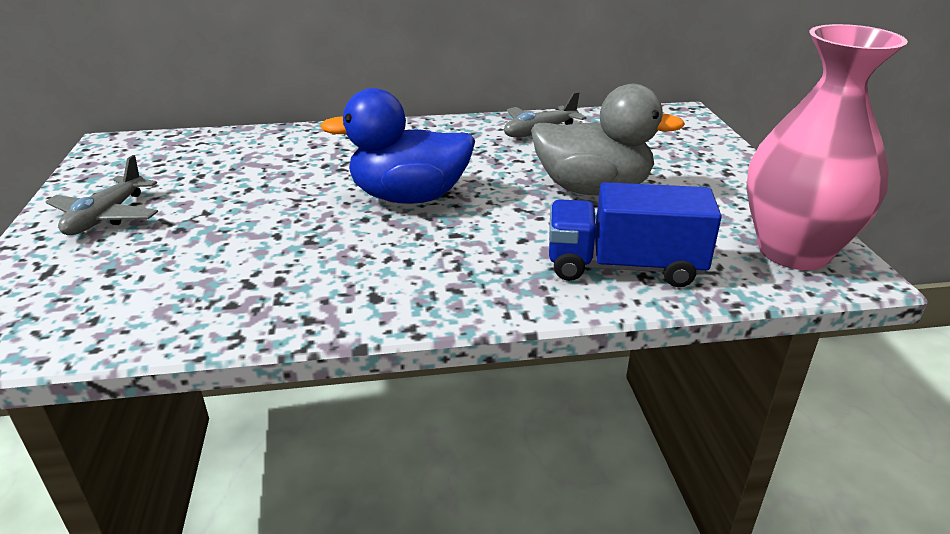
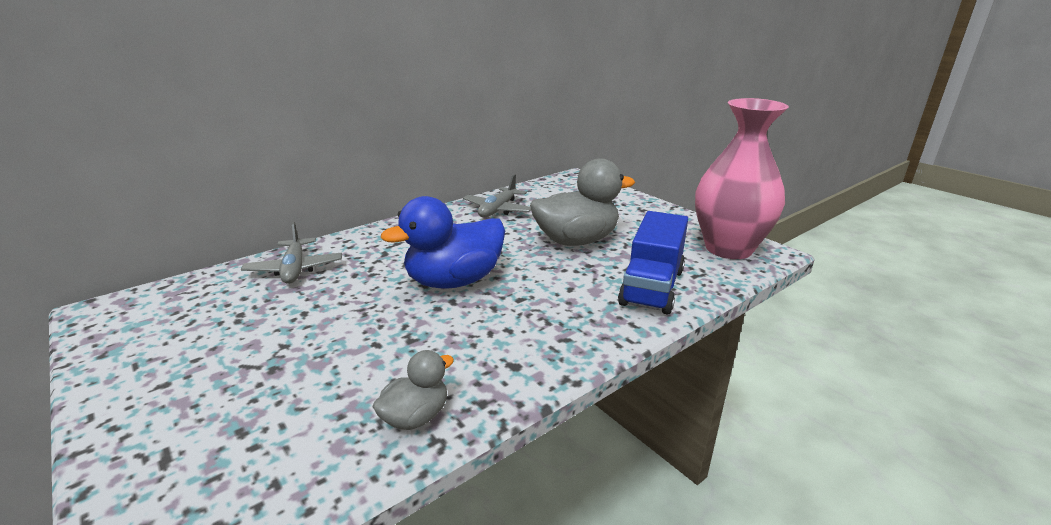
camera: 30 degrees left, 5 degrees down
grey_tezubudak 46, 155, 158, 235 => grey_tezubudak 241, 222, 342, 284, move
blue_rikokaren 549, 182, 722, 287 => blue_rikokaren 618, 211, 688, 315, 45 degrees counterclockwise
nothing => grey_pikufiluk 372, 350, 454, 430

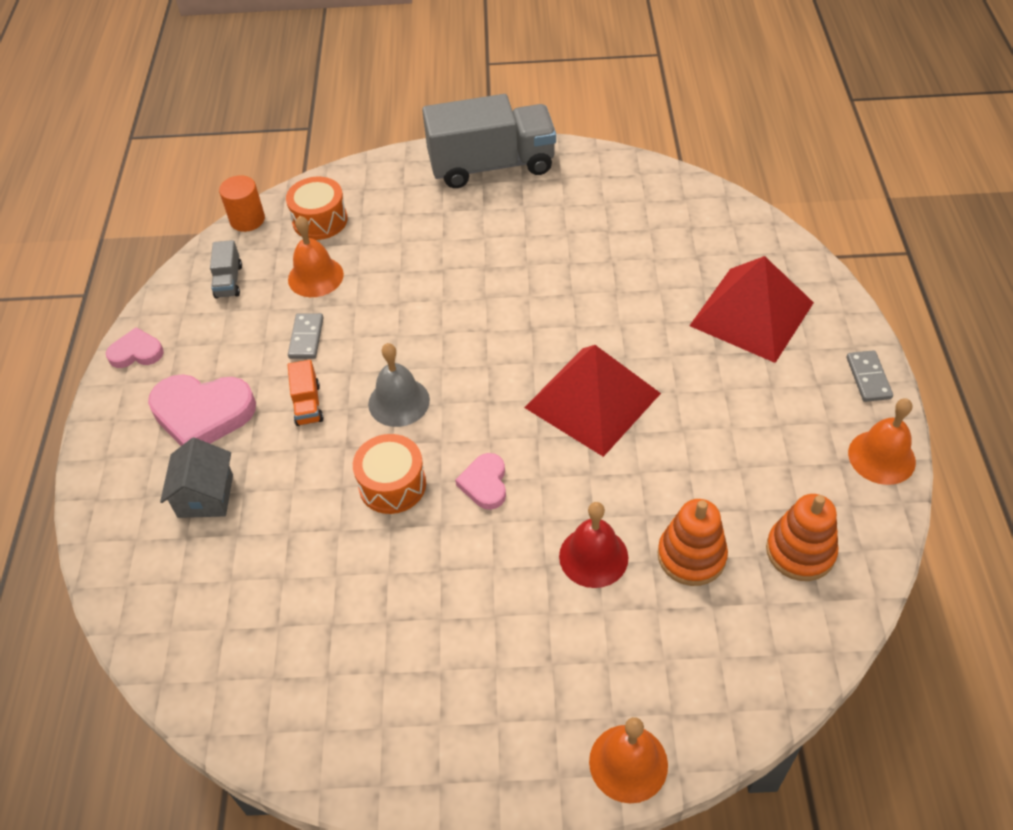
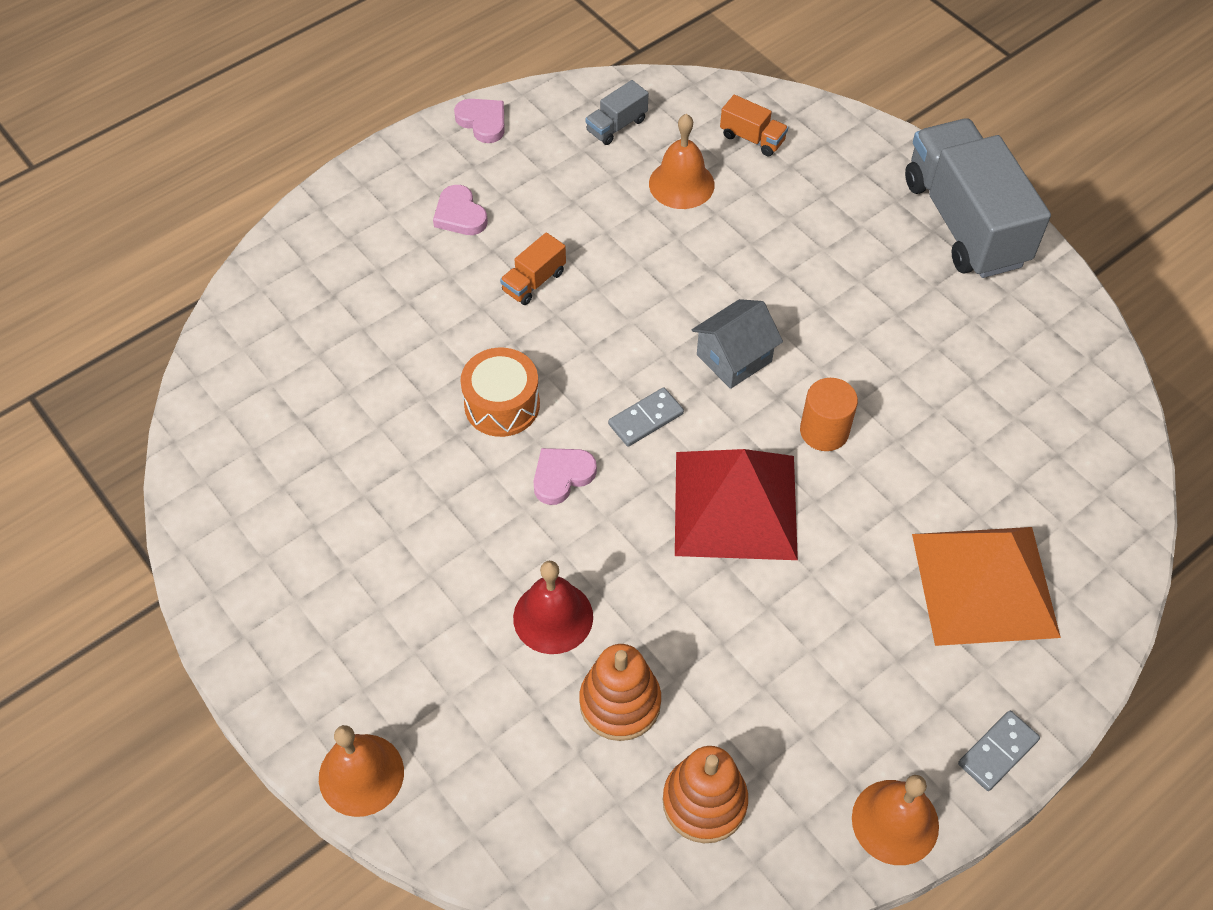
camera: 50 degrees right, 5 degrees up
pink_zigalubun 148, 374, 256, 446 => pink_zigalubun 433, 185, 488, 235, x0.55
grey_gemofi 160, 438, 233, 518 => grey_gemofi 692, 299, 783, 389, move
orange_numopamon 219, 175, 265, 232 => orange_numopamon 800, 378, 858, 451, move
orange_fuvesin 286, 177, 348, 240 => orange_rikokaren 720, 95, 788, 156
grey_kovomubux 288, 313, 324, 359 => grey_kovomubux 608, 387, 684, 447, move
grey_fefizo 368, 343, 430, 427 => nothing
grey_rikokaren 422, 94, 556, 188 => grey_rikokaren 905, 118, 1051, 278, 150 degrees counterclockwise
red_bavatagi 689, 256, 814, 363 => orange_bavatagi 912, 527, 1061, 646

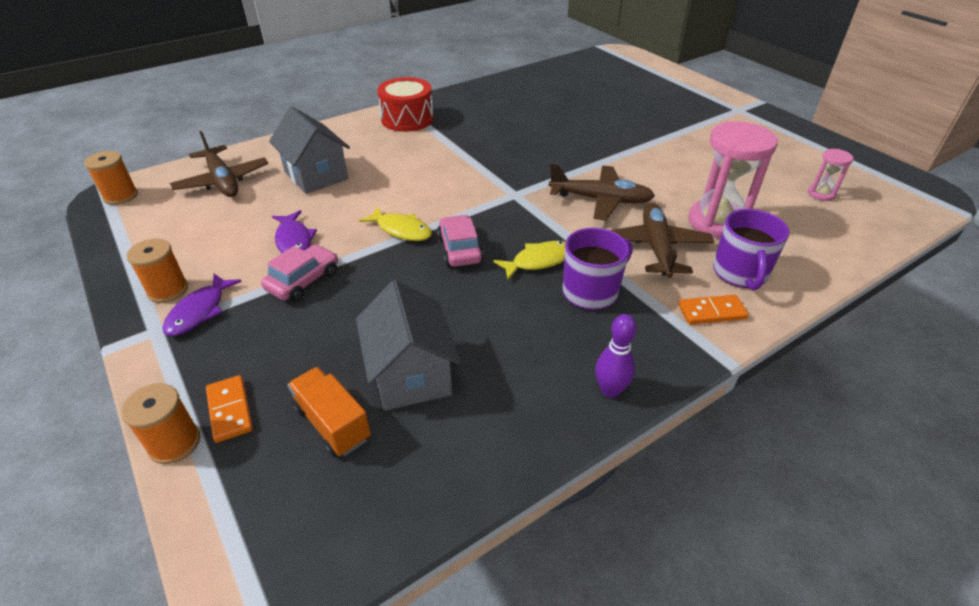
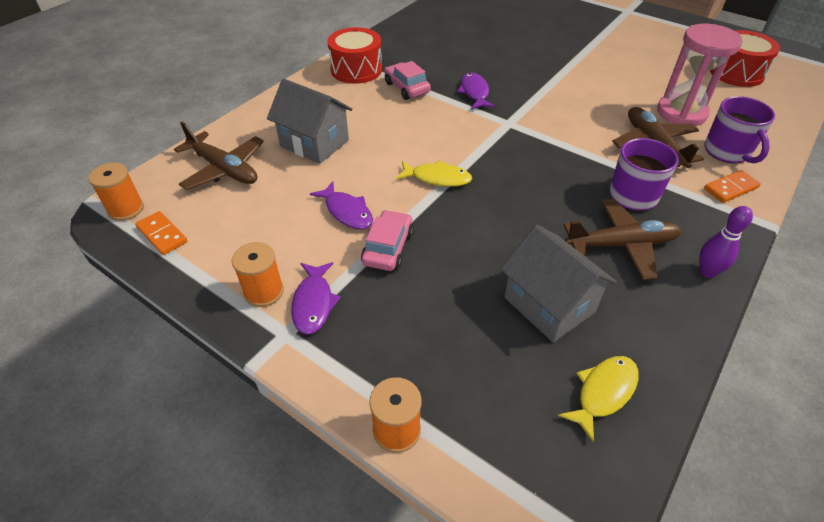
camera: 20 degrees left, 5 degrees up
orange_kovomubux 206, 375, 253, 443 => orange_kovomubux 135, 211, 187, 255, move
orange_rikokaren 287, 367, 371, 457 => nothing
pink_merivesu 437, 215, 484, 267 => pink_merivesu 384, 61, 431, 100, move
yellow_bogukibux 493, 241, 565, 280 => yellow_bogukibux 558, 356, 639, 442, move
brown_tezubudak 549, 164, 655, 220 => brown_tezubudak 564, 199, 682, 280, move
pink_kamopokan 808, 149, 853, 201 => red_fuvesin 710, 30, 780, 87
nothing => purple_bogukibux 457, 72, 495, 109

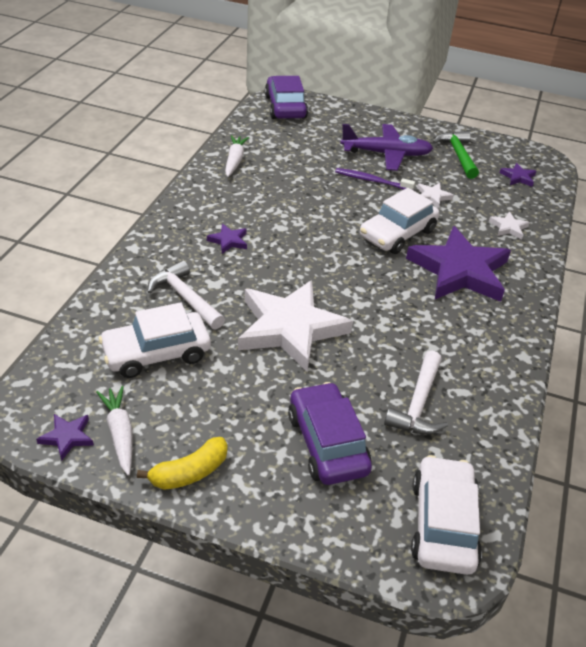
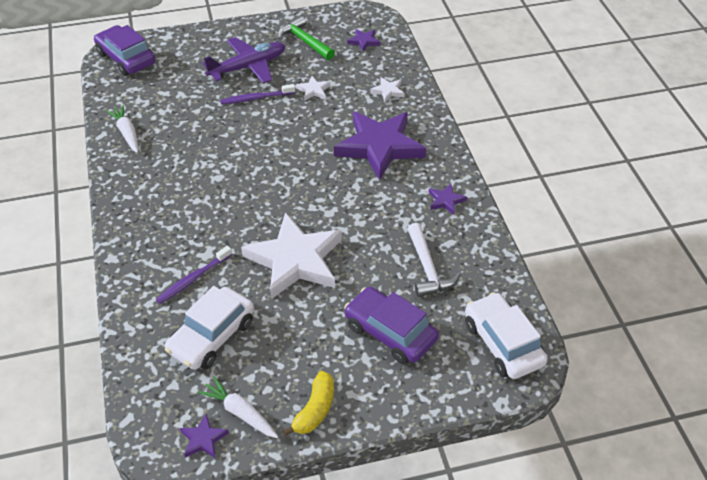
camera: 30 degrees left, 5 degrees up
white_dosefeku 147, 260, 225, 330 => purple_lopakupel 156, 246, 232, 304
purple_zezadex 207, 224, 247, 254 => purple_zezadex 429, 184, 467, 215, move
white_merivesu 360, 188, 439, 254 => nothing

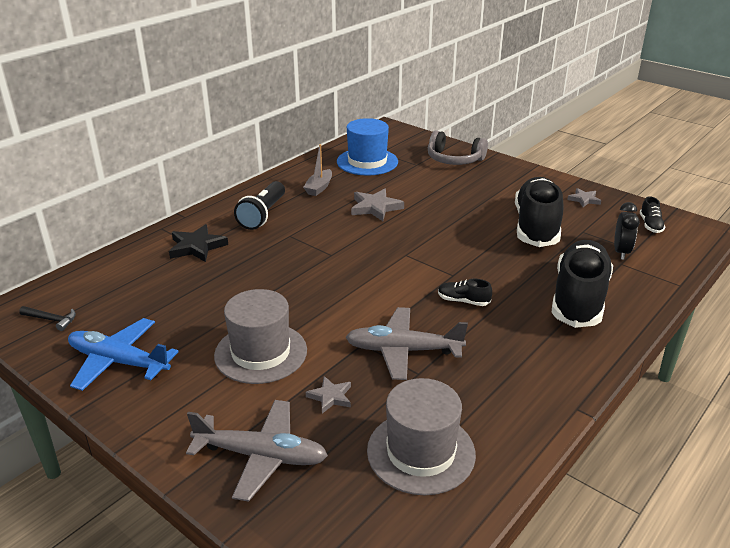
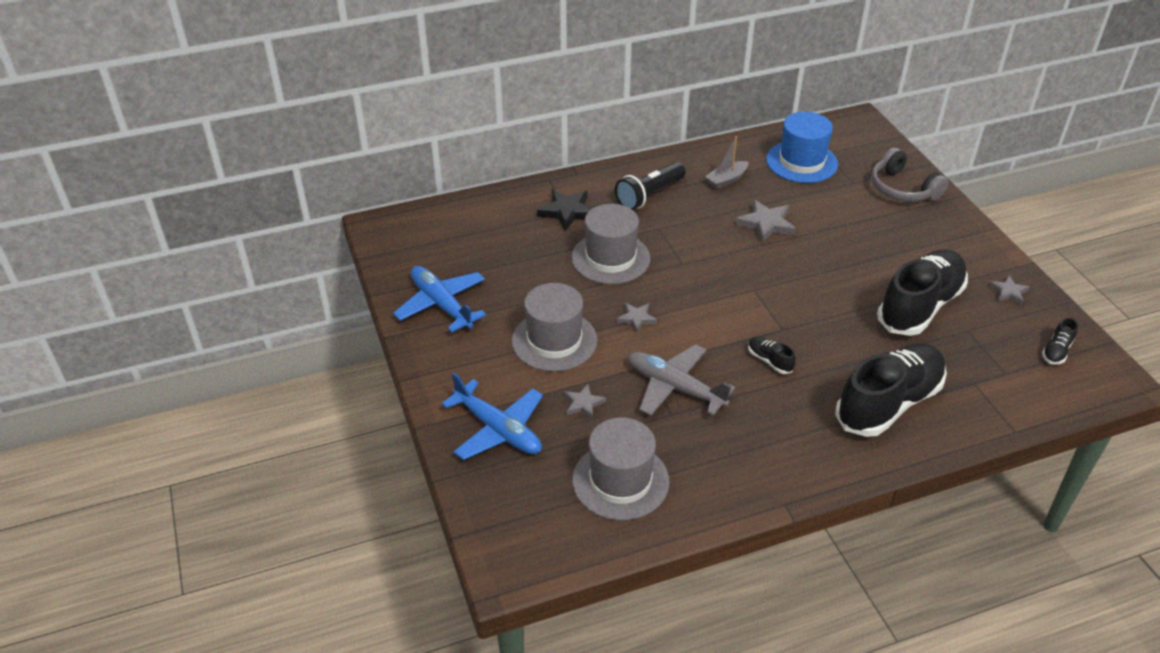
camera: 30 degrees right, 10 degrees up
black_dosefeku 19, 306, 76, 331 => nothing
grey_tezubudak 186, 400, 328, 502 => blue_tezubudak 442, 373, 543, 460
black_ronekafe 614, 202, 640, 260 => nothing
nothing => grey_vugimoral 571, 204, 650, 284
nothing => grey_zezadex 617, 303, 657, 333

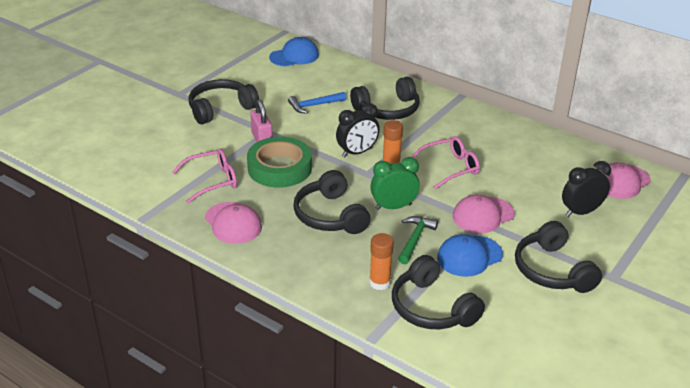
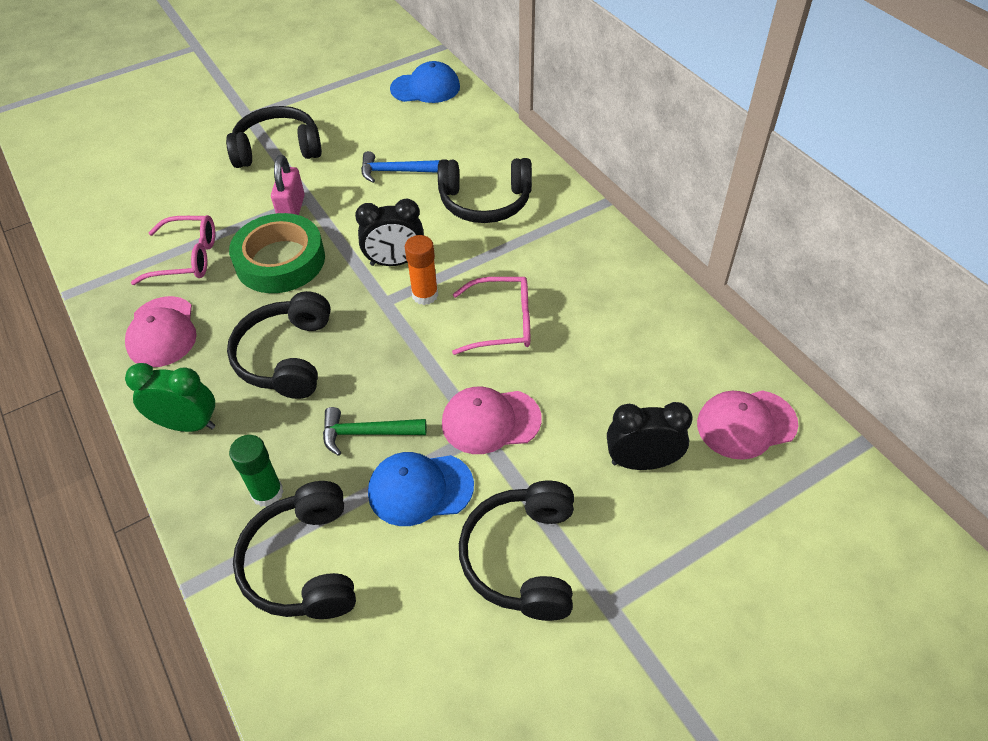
camera: 25 degrees right, 15 degrees up
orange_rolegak 369, 233, 394, 290 => green_rolegak 229, 435, 284, 507
green_ronekafe 370, 157, 420, 210 => green_ronekafe 125, 363, 215, 432, move
green_dosefeku 398, 216, 438, 264 => green_dosefeku 323, 407, 426, 456, 135 degrees counterclockwise

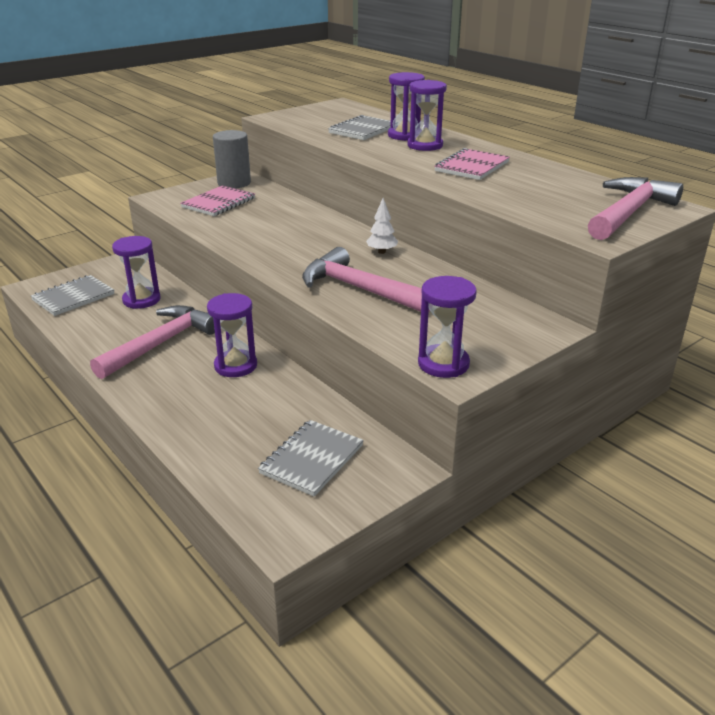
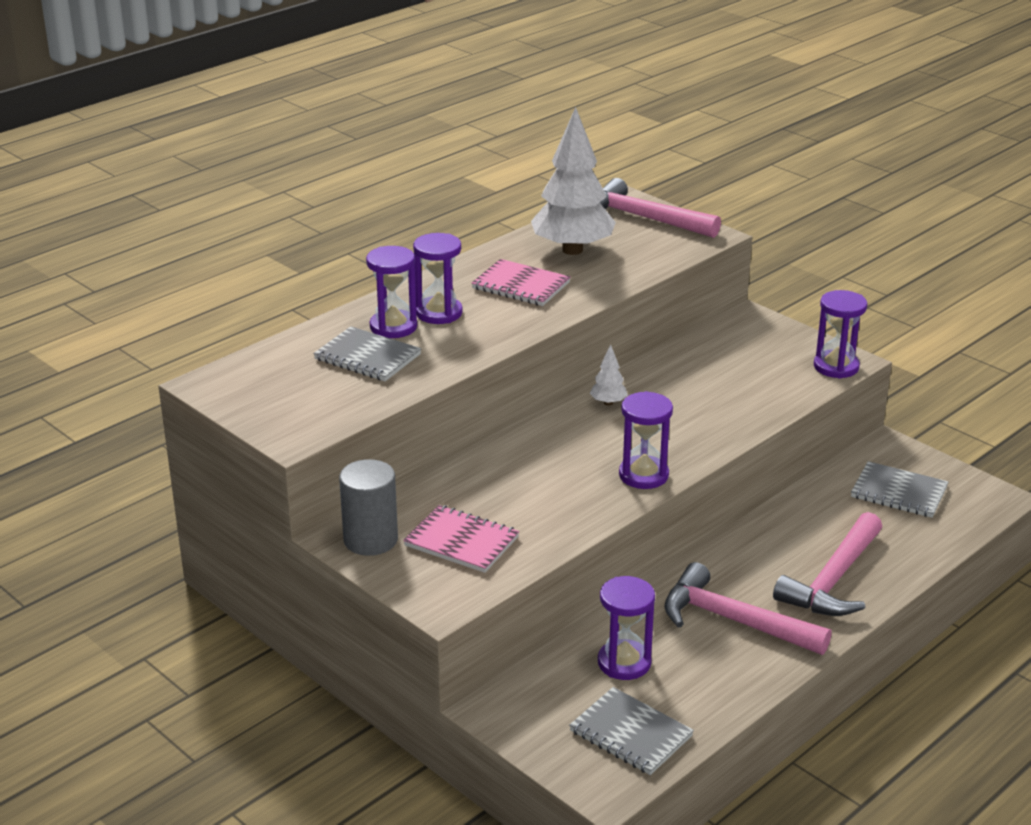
camera: 95 degrees left, 0 degrees up
purple_kamopokan 207, 293, 257, 377 => purple_kamopokan 619, 391, 673, 489, move
pink_dosefeku 302, 247, 430, 312 => pink_dosefeku 773, 512, 882, 616, move
nothing => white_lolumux 531, 107, 616, 255

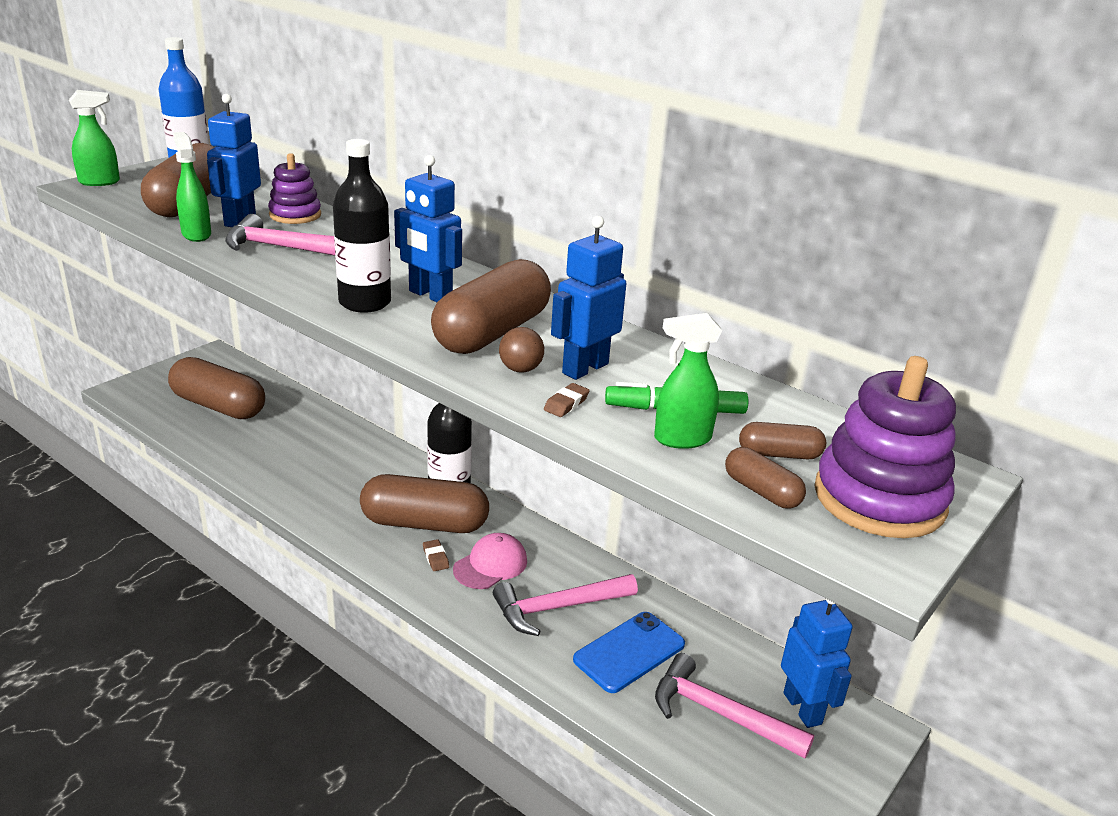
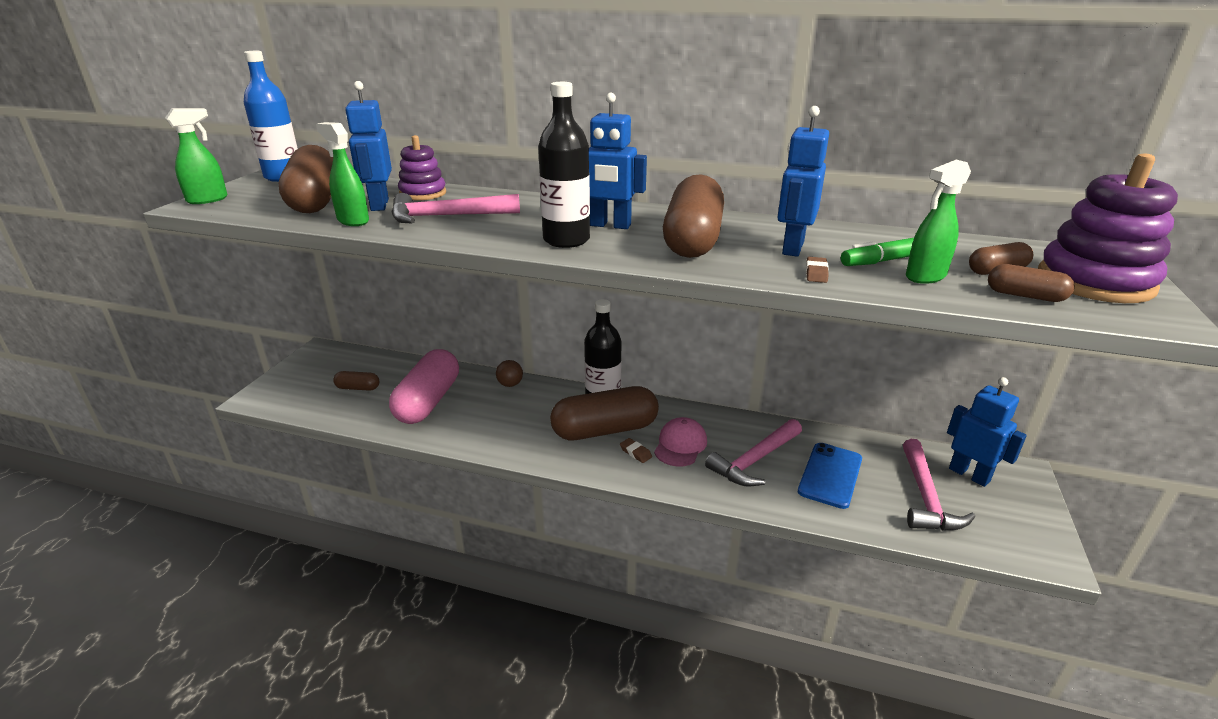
camera: 20 degrees left, 0 degrees up
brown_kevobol 168, 357, 265, 419 => brown_kevobol 333, 371, 380, 391, x0.46
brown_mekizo 499, 327, 544, 372 => brown_mekizo 496, 360, 523, 387, move
pink_dosefeku 655, 653, 814, 758 => pink_dosefeku 903, 439, 975, 531, 90 degrees counterclockwise
nothing => pink_kevobol 389, 349, 459, 424

